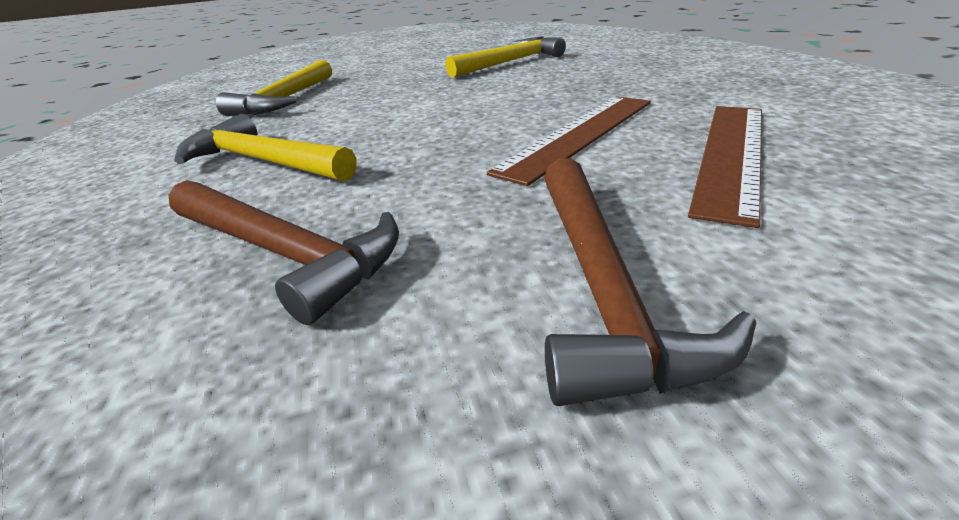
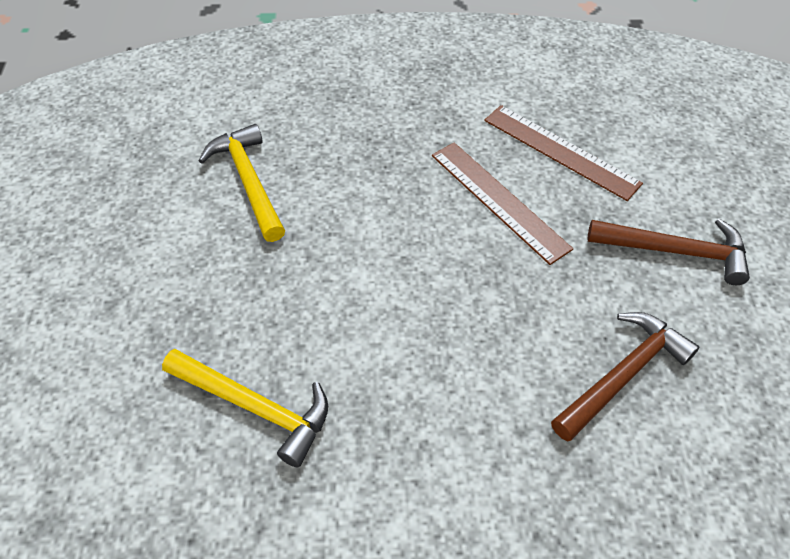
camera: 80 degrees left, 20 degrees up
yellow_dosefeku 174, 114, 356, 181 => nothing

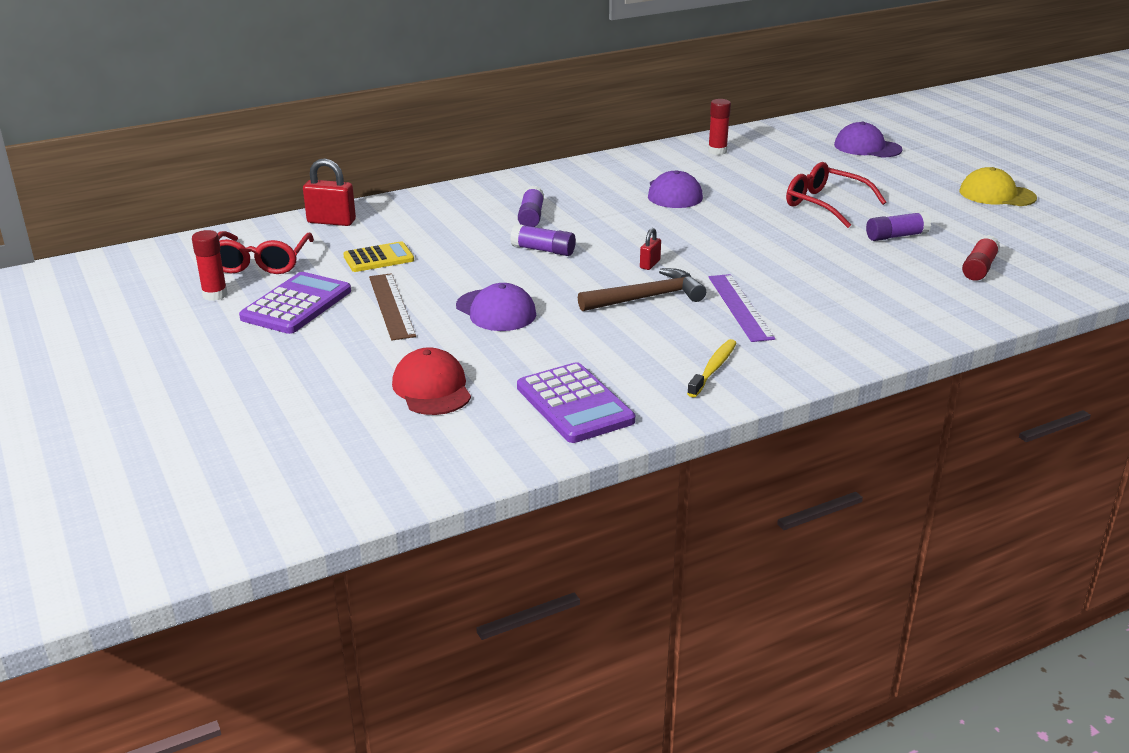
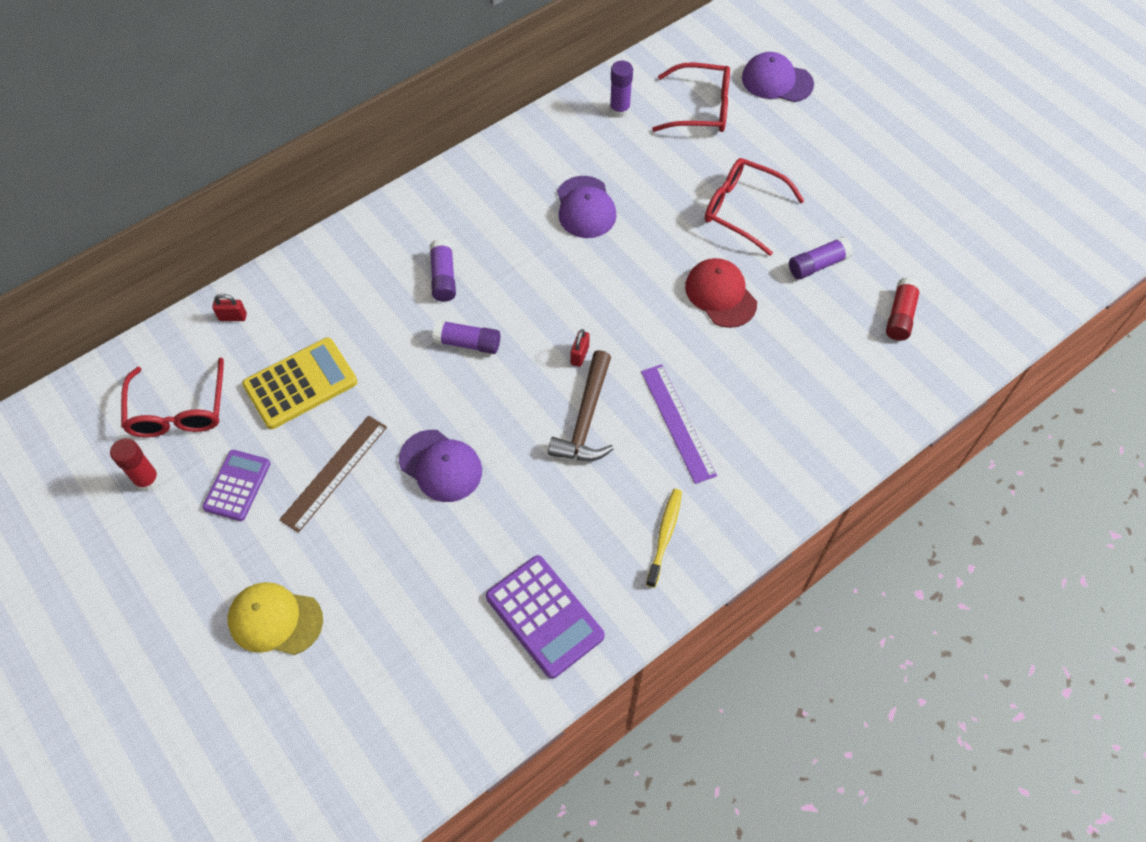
camera: 10 degrees left, 30 degrees up
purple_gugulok 239, 272, 351, 334 => purple_gugulok 202, 450, 270, 521, x0.66
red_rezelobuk 303, 158, 356, 226 => red_rezelobuk 212, 294, 247, 321, x0.55
yellow_gugulok 343, 241, 414, 272 => yellow_gugulok 242, 338, 357, 429, x1.51
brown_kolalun 369, 273, 416, 340 => brown_kolalun 279, 416, 387, 533, 60 degrees clockwise
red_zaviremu 392, 347, 471, 415 => red_zaviremu 685, 258, 757, 328, move
brown_dosefeku 578, 268, 706, 311 => brown_dosefeku 548, 350, 614, 461, 135 degrees clockwise
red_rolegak 708, 99, 731, 155 => purple_rolegak 610, 61, 633, 118
yellow_zaviremu 960, 167, 1037, 206 => yellow_zaviremu 228, 582, 323, 655, move
nothing => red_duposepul 652, 62, 730, 132

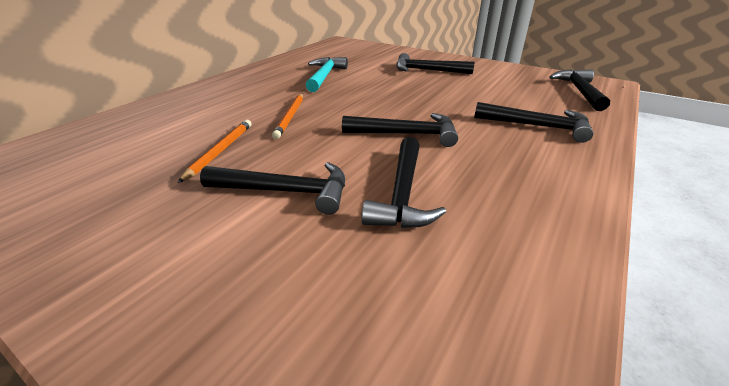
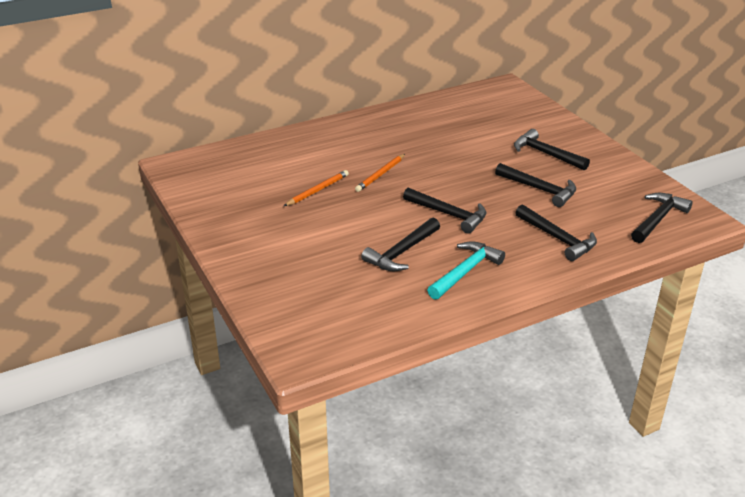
camera: 30 degrees right, 0 degrees up
black_dosefeku 200, 162, 345, 215 => black_dosefeku 495, 163, 576, 207, move
turquoise_dosefeku 306, 57, 348, 92 => turquoise_dosefeku 427, 241, 505, 300, move

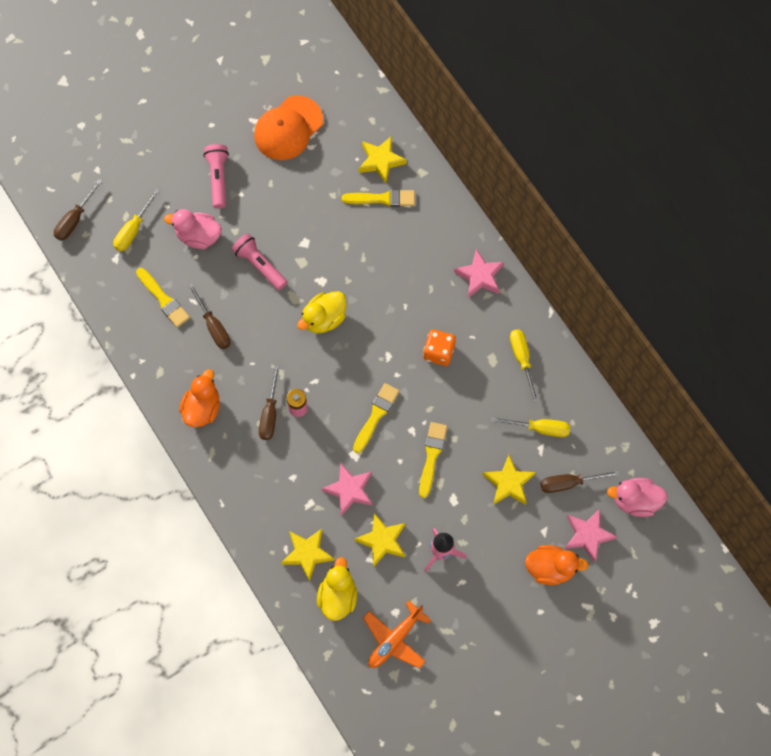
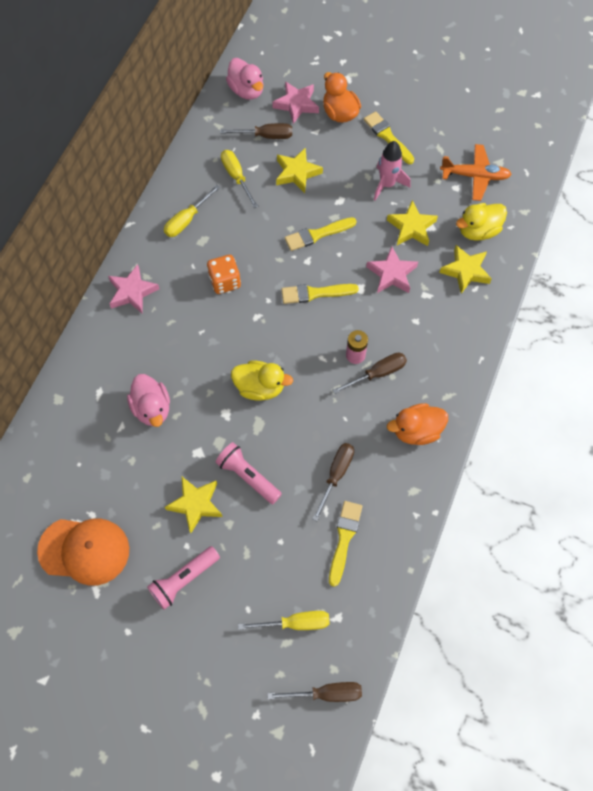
camera: 125 degrees left, 5 degrees down
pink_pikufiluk 164, 209, 222, 249 => pink_pikufiluk 127, 374, 170, 427, move
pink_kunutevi 232, 234, 287, 290 => pink_kunutevi 215, 442, 282, 504, 120 degrees clockwise
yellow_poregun 342, 189, 415, 207 => yellow_poregun 364, 111, 414, 164, move
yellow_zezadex 359, 136, 407, 183 => yellow_zezadex 165, 477, 223, 533, move
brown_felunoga 541, 470, 620, 493 => brown_felunoga 220, 123, 292, 139, 45 degrees counterclockwise

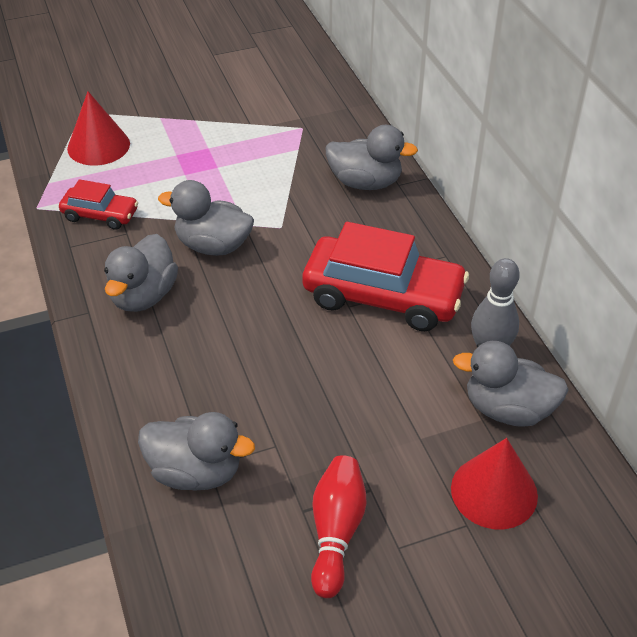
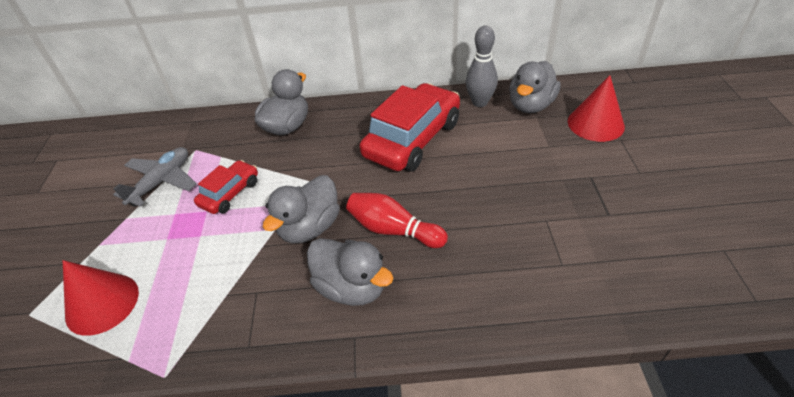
camera: 70 degrees left, 0 degrees up
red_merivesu 59, 179, 138, 230 => red_merivesu 194, 160, 258, 214, move
grey_pikufiluk 138, 412, 255, 491 => nothing
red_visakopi 311, 455, 367, 598 => red_visakopi 346, 193, 448, 248, move
nothing => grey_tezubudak 113, 147, 197, 207

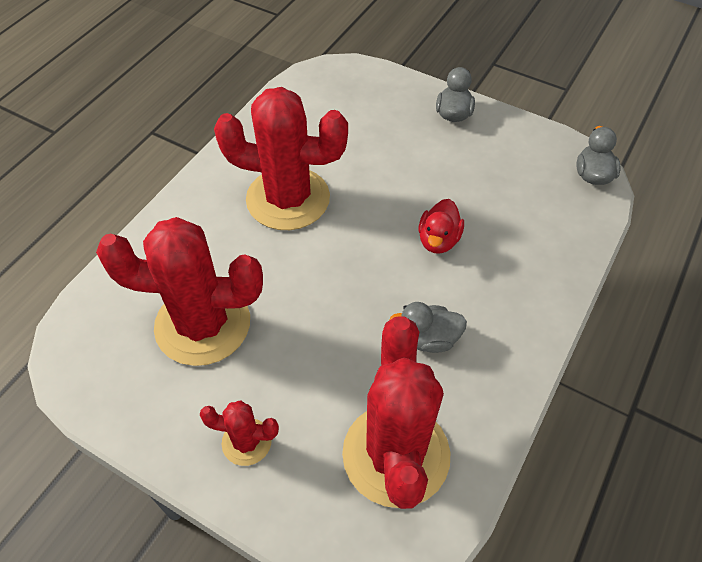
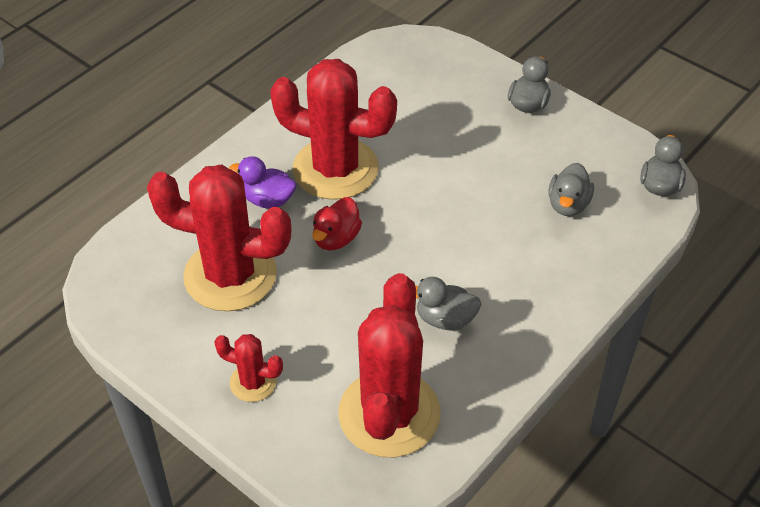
camera: 10 degrees right, 5 degrees down
red_pikufiluk 419, 199, 464, 254 => red_pikufiluk 312, 197, 362, 250, move
nothing => purple_pikufiluk 229, 156, 296, 209
nothing => grey_pikufiluk 548, 163, 594, 216

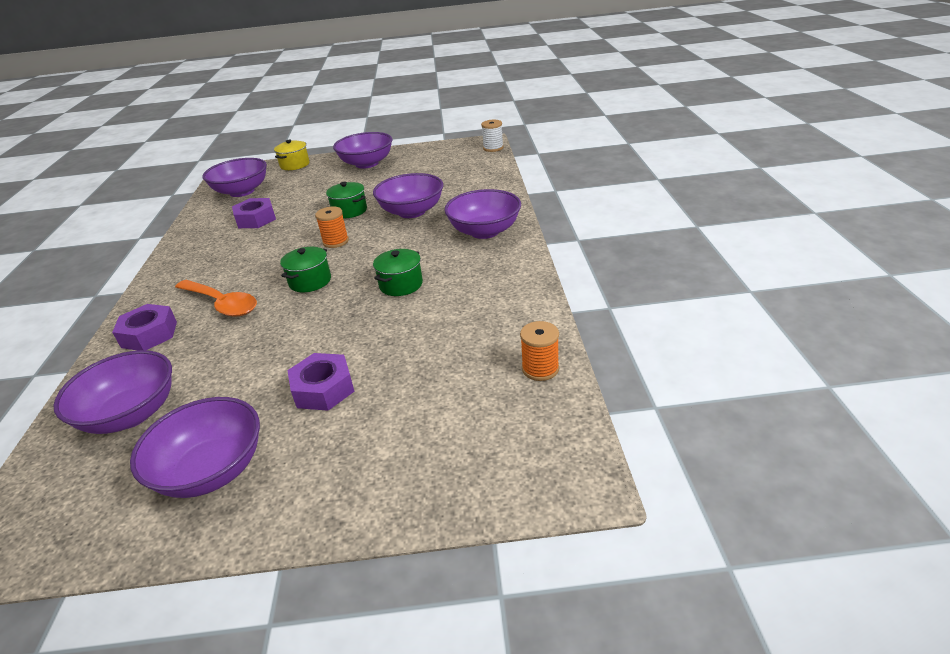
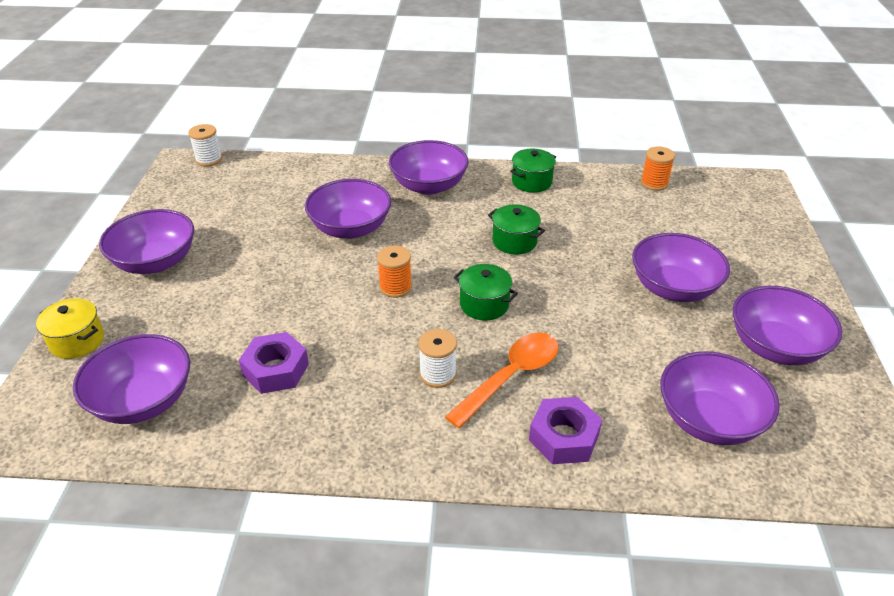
camera: 85 degrees left, 5 degrees up
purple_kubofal 287, 353, 355, 411 => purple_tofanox 632, 233, 730, 302
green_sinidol 326, 182, 367, 218 => green_sinidol 510, 149, 556, 193, move
nothing => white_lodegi 419, 329, 457, 388

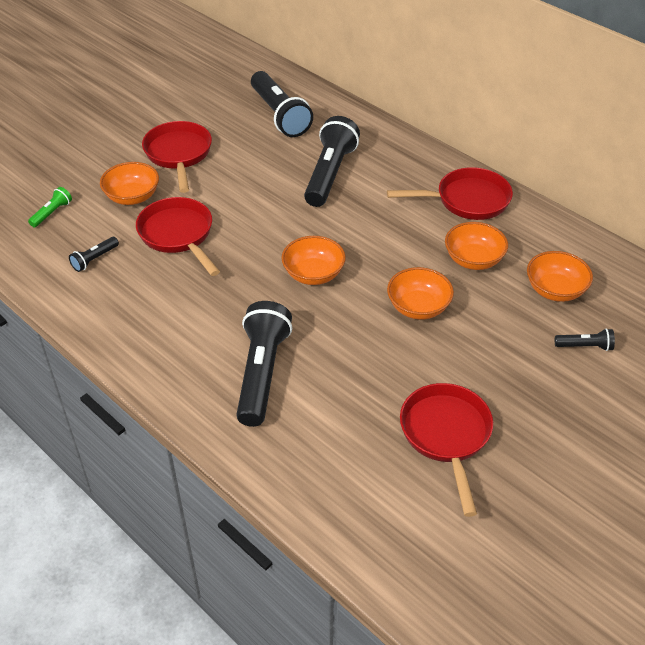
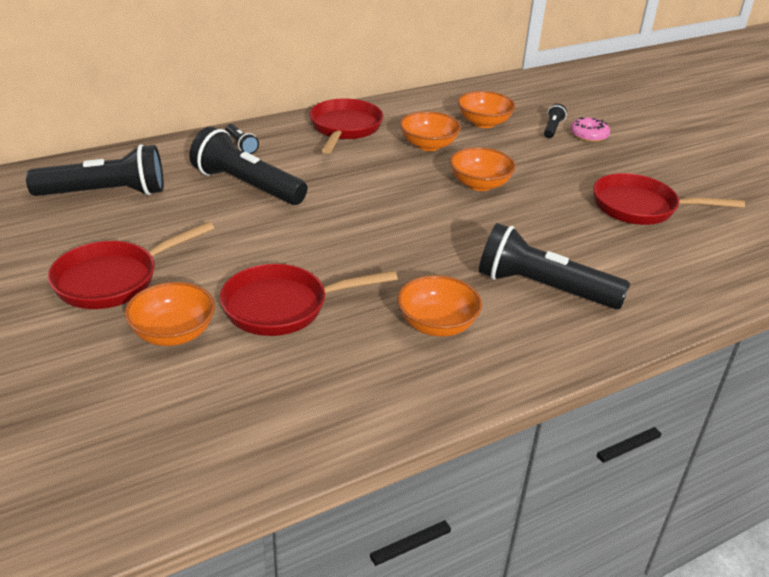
camera: 75 degrees left, 10 degrees down
green_kunutevi 28, 187, 72, 227 => nothing
black_kunutevi 69, 237, 119, 272 => black_kunutevi 226, 124, 259, 154, move
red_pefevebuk 142, 121, 212, 193 => red_pefevebuk 48, 222, 214, 309, 45 degrees counterclockwise
orange_tofanox 282, 236, 346, 285 => orange_tofanox 397, 275, 482, 337, move
nothing => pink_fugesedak 571, 117, 610, 142

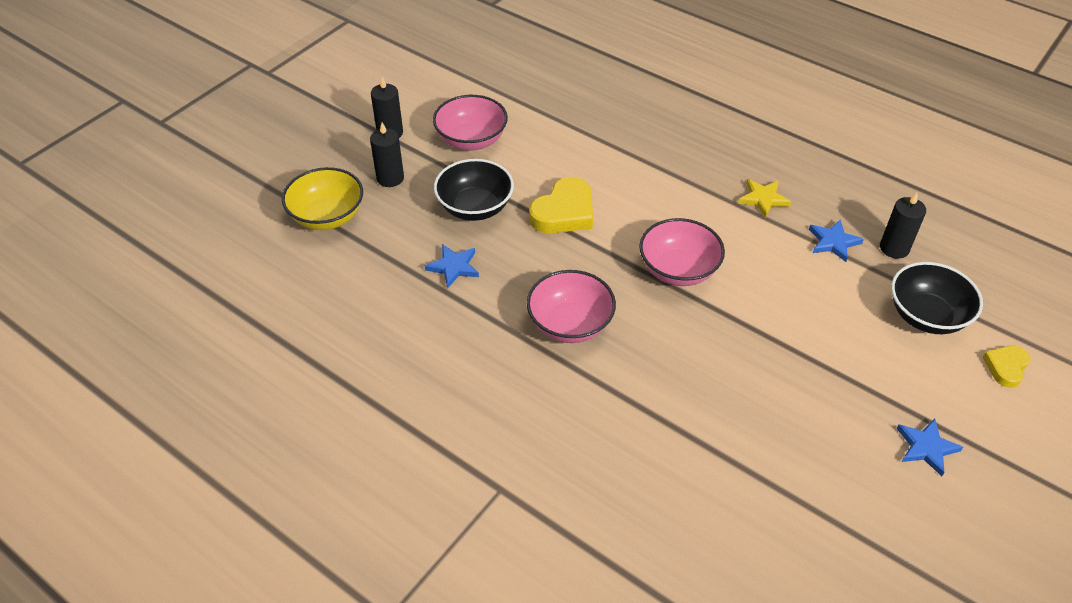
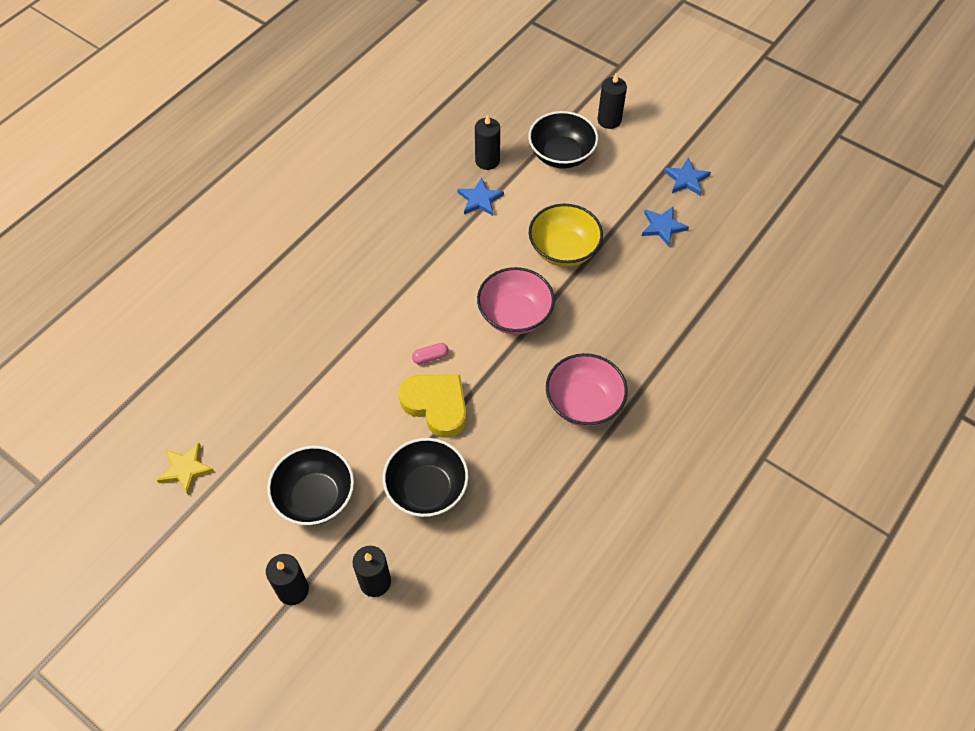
camera: 90 degrees left, 10 degrees up
yellow_tofanox 282, 167, 363, 230 => yellow_tofanox 529, 204, 603, 267, move
blue_zezadex 425, 244, 479, 289 => blue_zezadex 642, 207, 689, 247, move
pink_tofanox 433, 95, 508, 151 => black_tofanox 267, 446, 354, 525
yellow_zezadex 738, 179, 791, 218 => yellow_zezadex 157, 443, 214, 495, move
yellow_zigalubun 983, 345, 1030, 388 => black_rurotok 598, 73, 627, 129
nothing => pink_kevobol 412, 343, 449, 364

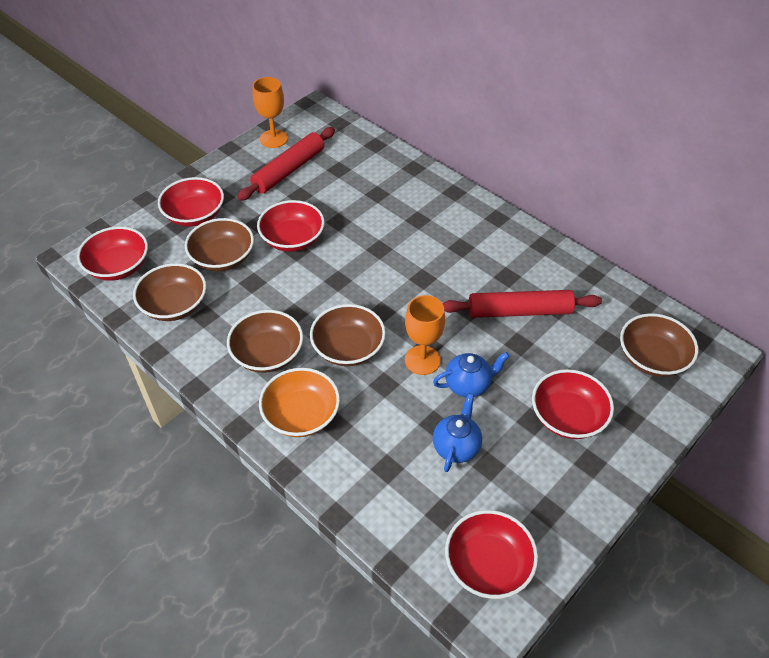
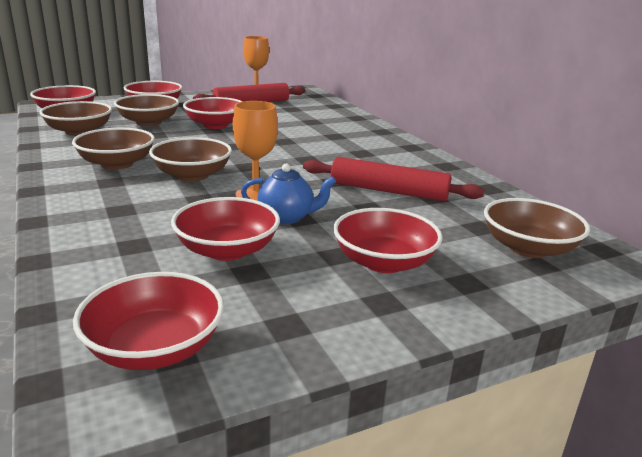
camera: 20 degrees right, 25 degrees down
orange_tofanox 259, 368, 340, 437 => nothing
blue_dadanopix 433, 393, 482, 472 => red_tofanox 171, 197, 280, 261

